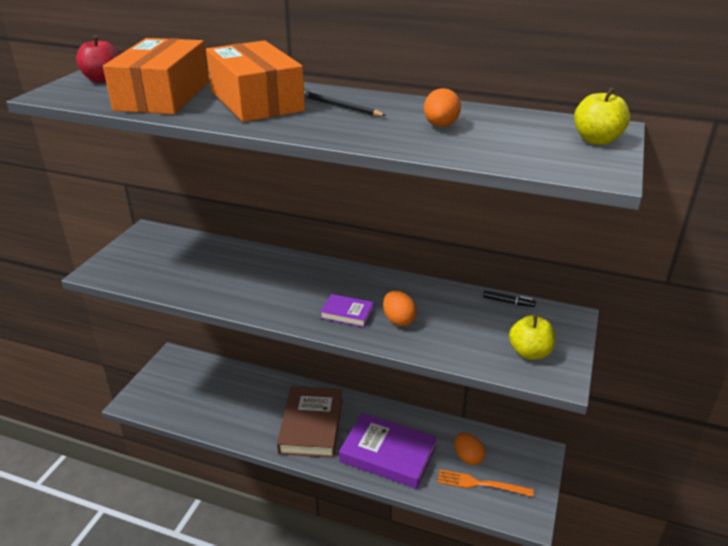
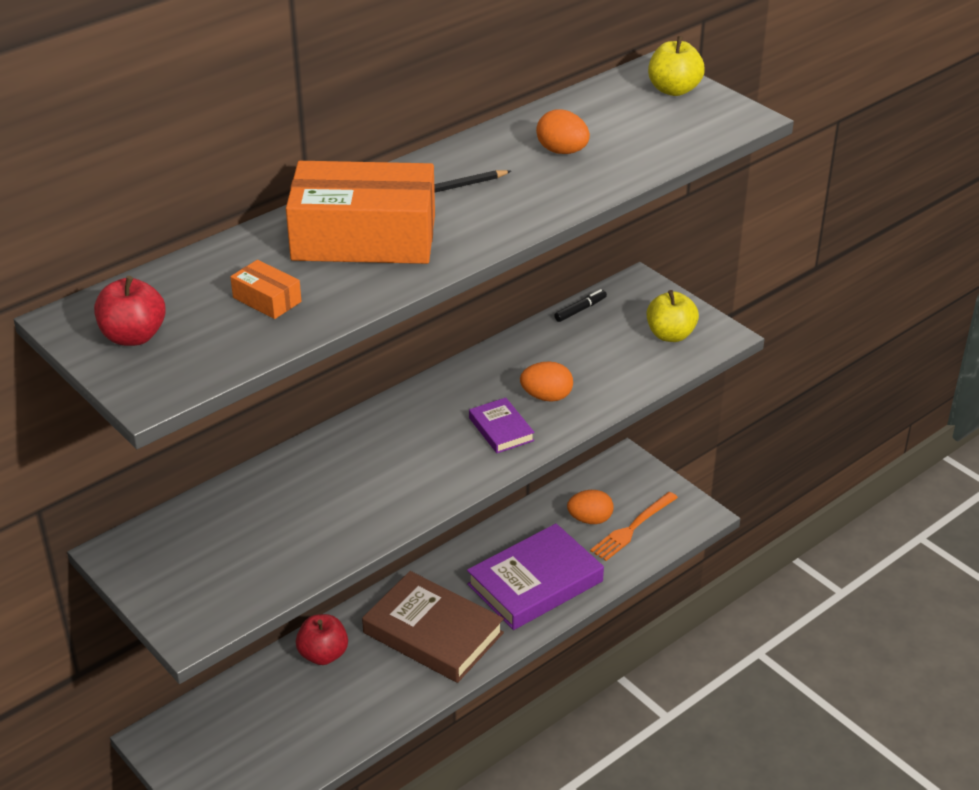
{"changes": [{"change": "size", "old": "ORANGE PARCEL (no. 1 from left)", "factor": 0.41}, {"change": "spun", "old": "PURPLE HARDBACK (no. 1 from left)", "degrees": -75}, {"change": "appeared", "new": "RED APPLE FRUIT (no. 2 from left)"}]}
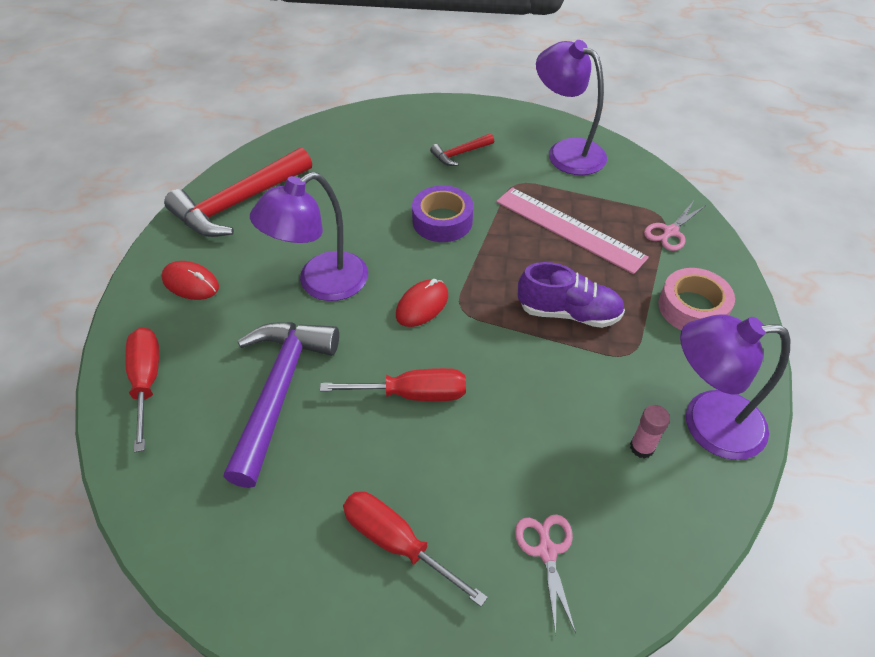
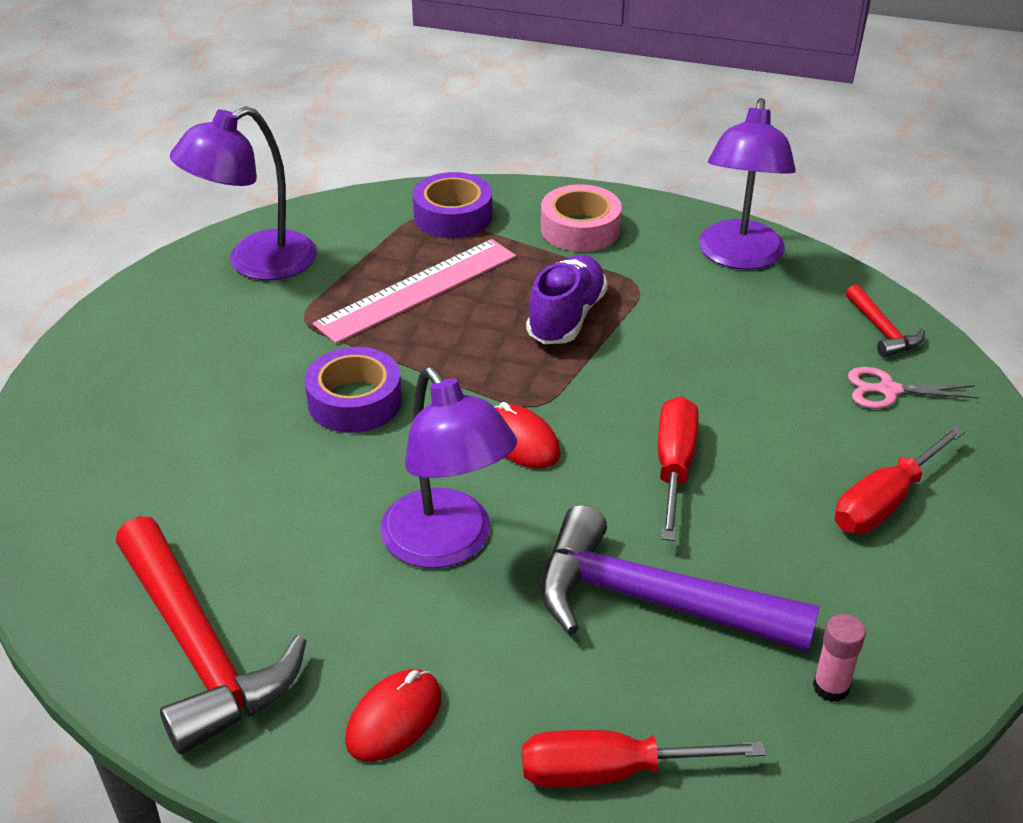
{"changes": [{"change": "relocated", "old": "RED CARPENTER'S HAMMER (no. 2 from left)"}, {"change": "relocated", "old": "ROSE-PINK STICK OF GLUE"}, {"change": "exchanged", "old": "ROSE-PINK SHEARS (no. 2 from left)", "new": "PURPLE ROLL OF TAPE (no. 2 from left)"}]}
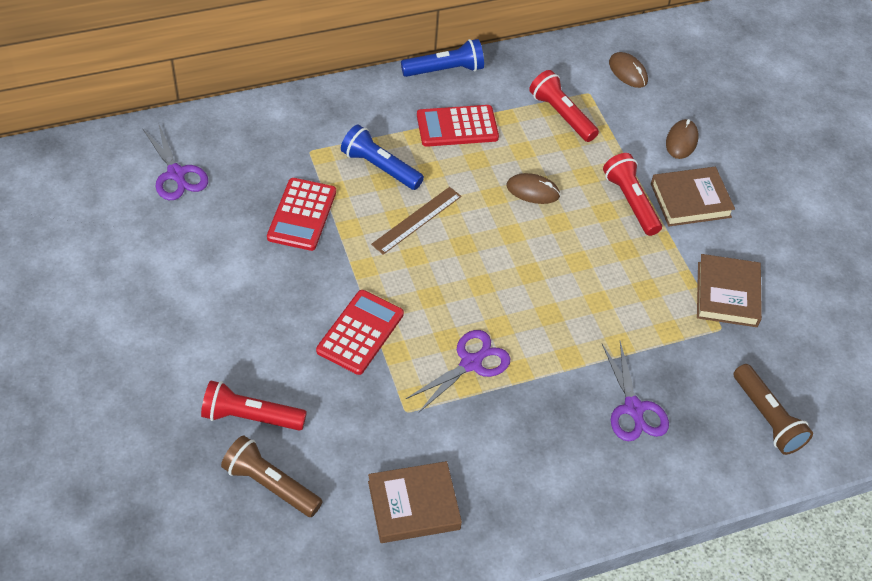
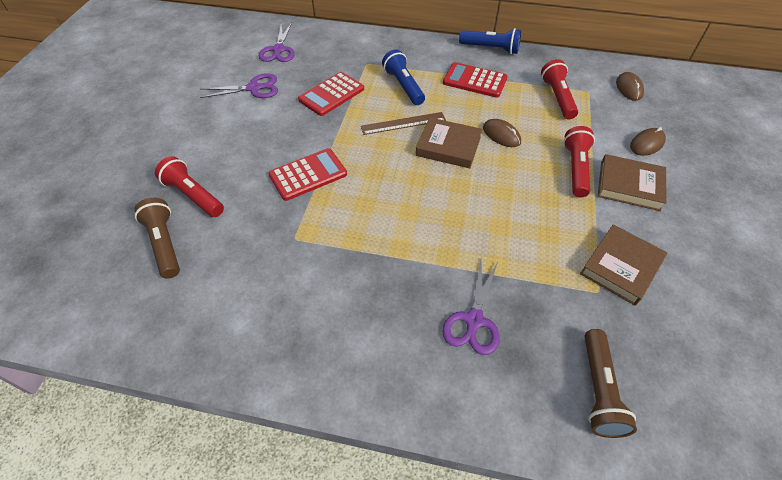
{"changes": [{"change": "relocated", "old": "DARK BROWN HARDBACK (no. 1 from left)"}, {"change": "relocated", "old": "PURPLE SHEARS (no. 2 from left in the first image)", "new": "PURPLE SHEARS (no. 1 from left)"}]}
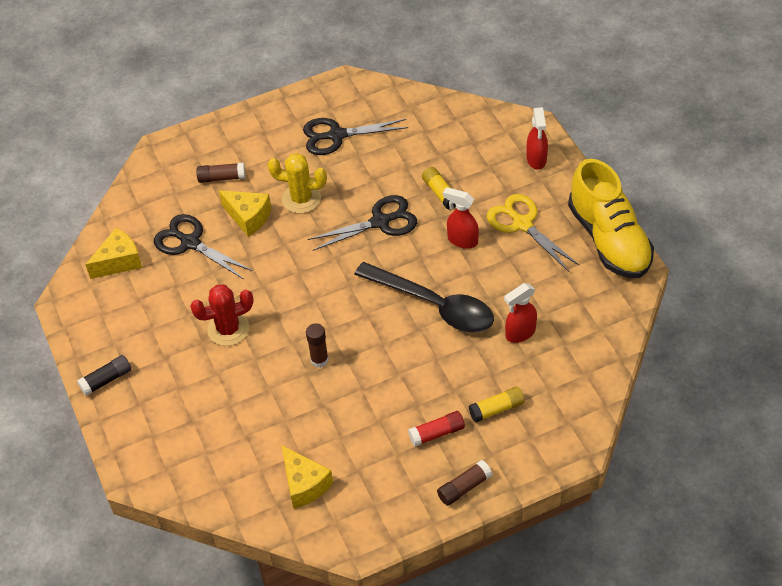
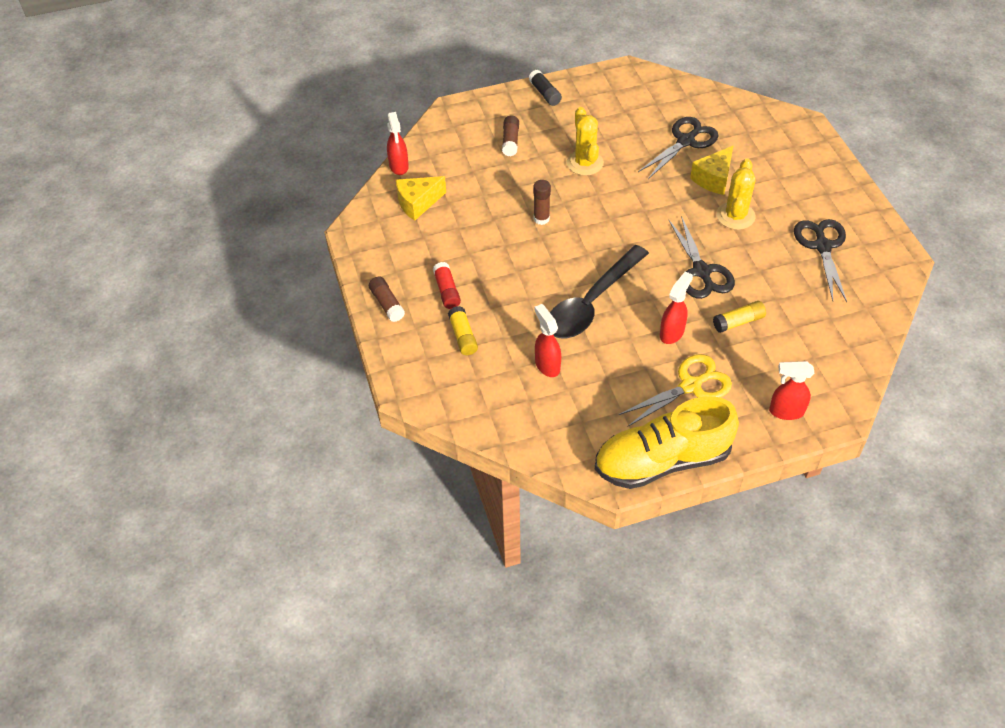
{"changes": [{"change": "missing", "old": "BRIGHT YELLOW PIECE OF CHEESE (no. 1 from left)"}, {"change": "colour", "old": "RED SAGUARO CACTUS", "new": "BRIGHT YELLOW SAGUARO CACTUS (no. 1 from left)"}, {"change": "relocated", "old": "DARK BROWN STICK OF GLUE (no. 1 from left in the first image)", "new": "DARK BROWN STICK OF GLUE (no. 2 from left)"}, {"change": "appeared", "new": "RED SPRAYER (no. 1 from left)"}]}
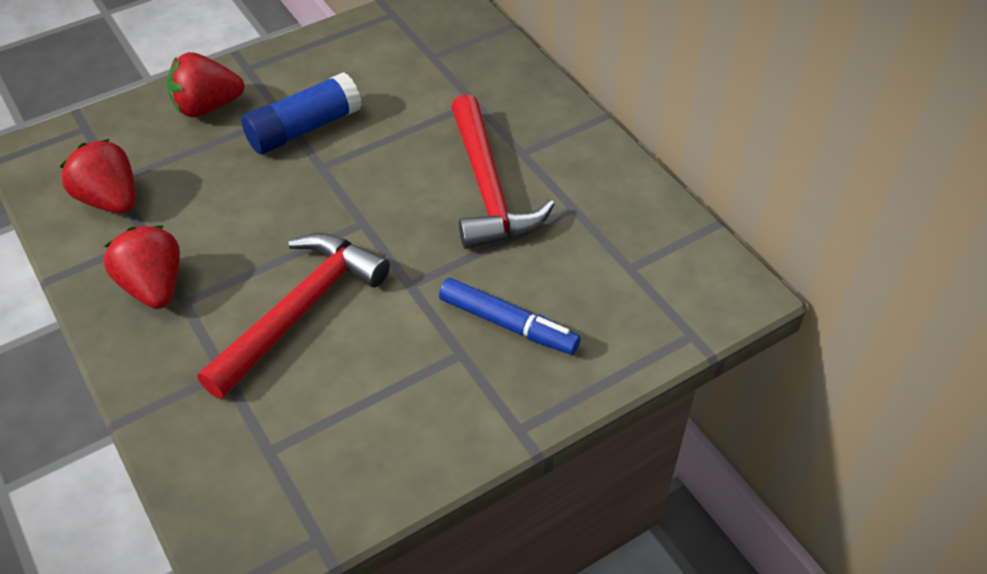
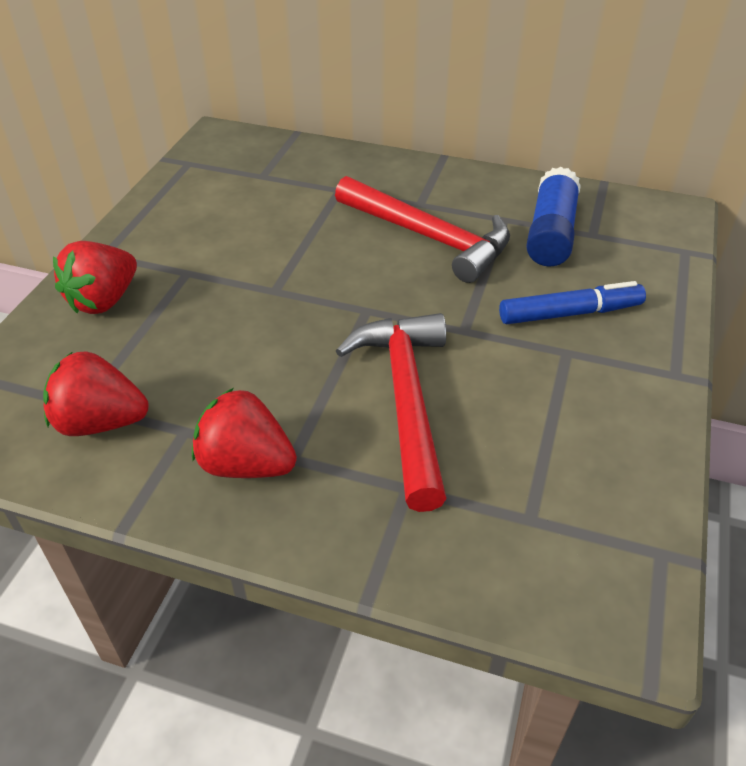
{"changes": [{"change": "relocated", "old": "ROYAL BLUE STICK OF GLUE"}]}
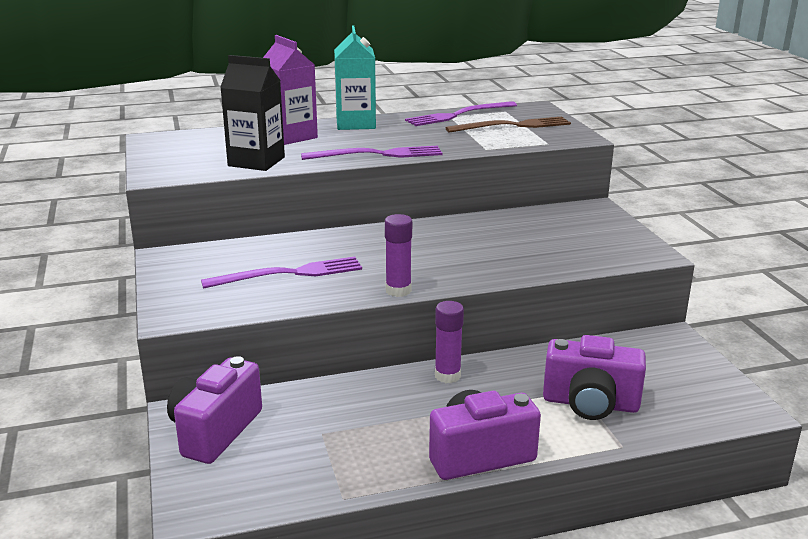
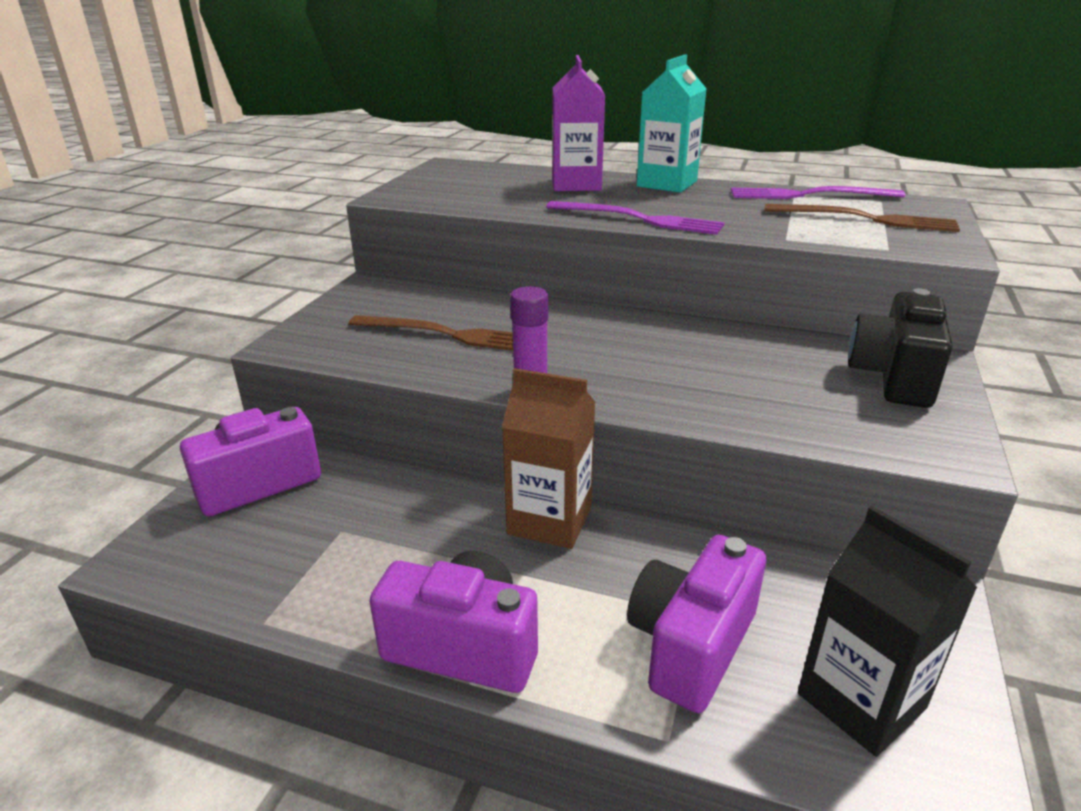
{"changes": [{"change": "colour", "old": "PURPLE DINNER FORK (no. 1 from left)", "new": "DARK BROWN DINNER FORK (no. 1 from left)"}, {"change": "relocated", "old": "EBONY CARTON"}, {"change": "exchanged", "old": "PURPLE STICK OF GLUE (no. 2 from left)", "new": "DARK BROWN CARTON"}, {"change": "spun", "old": "PURPLE PHOTO CAMERA (no. 3 from left)", "degrees": 75}, {"change": "appeared", "new": "EBONY PHOTO CAMERA"}]}
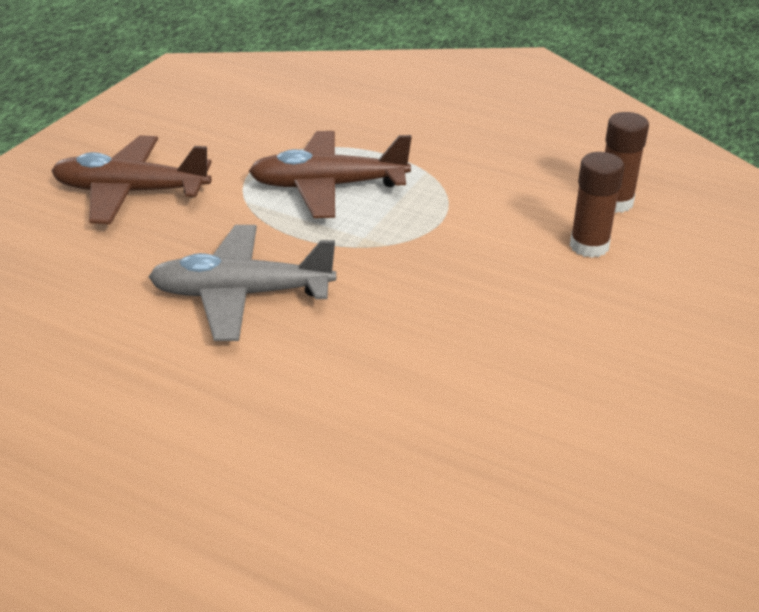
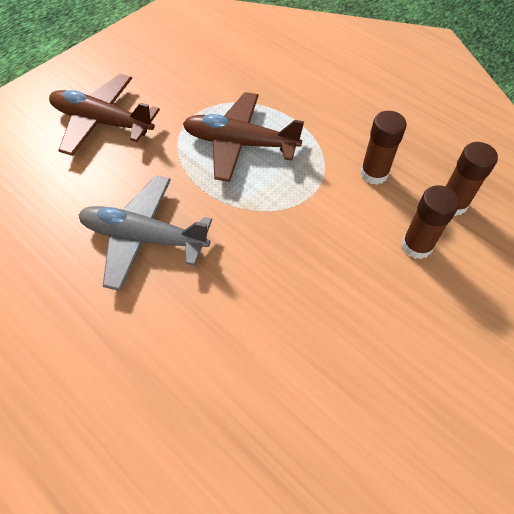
{"changes": [{"change": "appeared", "new": "DARK BROWN STICK OF GLUE (no. 1 from left)"}]}
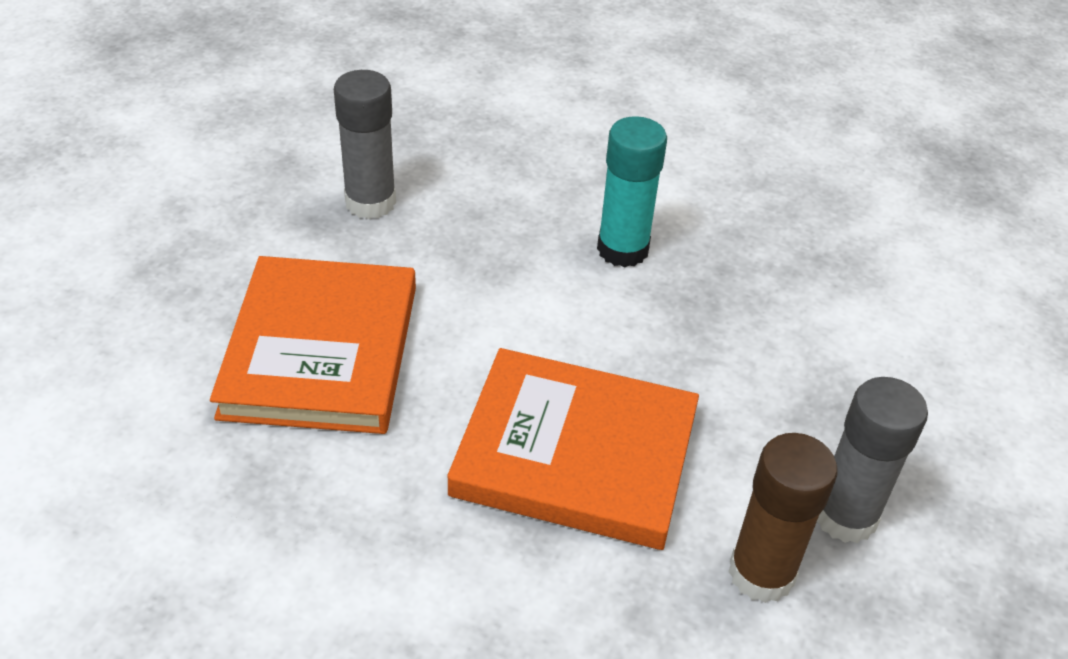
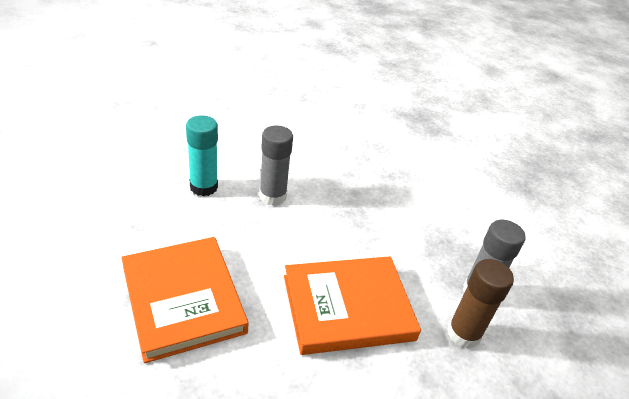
{"changes": [{"change": "relocated", "old": "ASH-GREY STICK OF GLUE (no. 1 from left)"}, {"change": "relocated", "old": "AQUA STICK OF GLUE"}]}
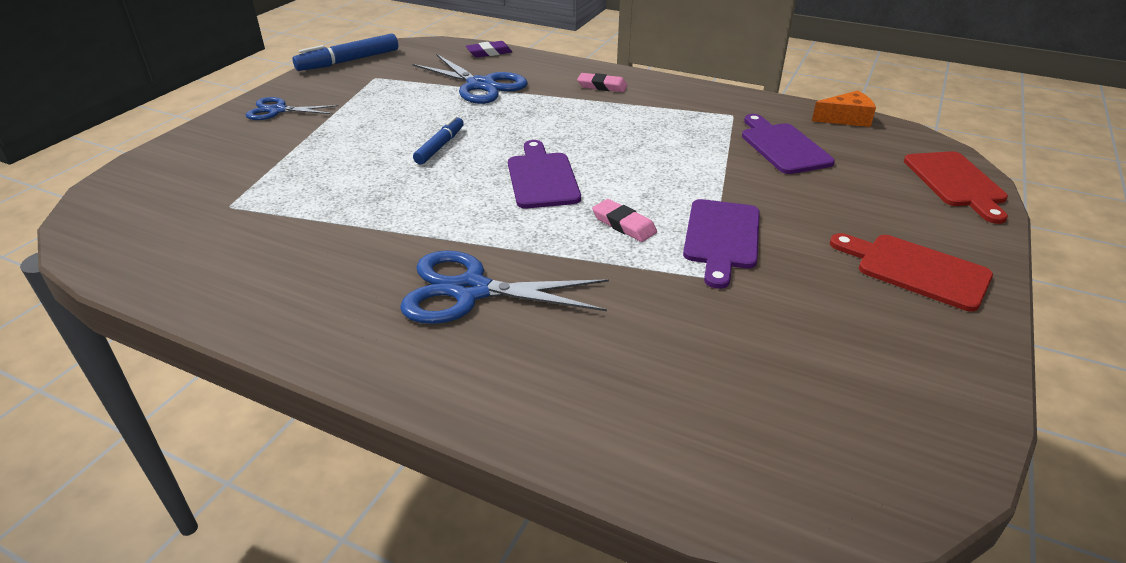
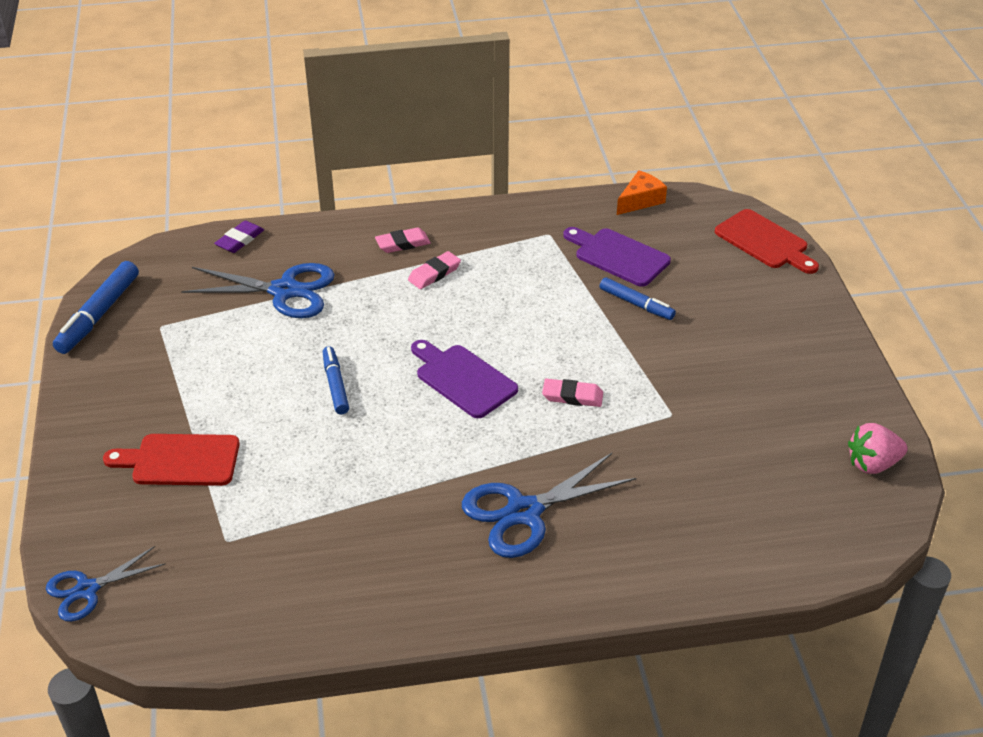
{"changes": [{"change": "relocated", "old": "ROYAL BLUE SHEARS (no. 1 from left)"}, {"change": "missing", "old": "PURPLE CUTTING BOARD (no. 2 from left)"}, {"change": "relocated", "old": "RED CUTTING BOARD (no. 1 from left)"}, {"change": "appeared", "new": "ROSE-PINK ERASER (no. 2 from left)"}, {"change": "appeared", "new": "ROYAL BLUE FELT PEN (no. 3 from left)"}, {"change": "appeared", "new": "ROSE-PINK STRAWBERRY"}]}
